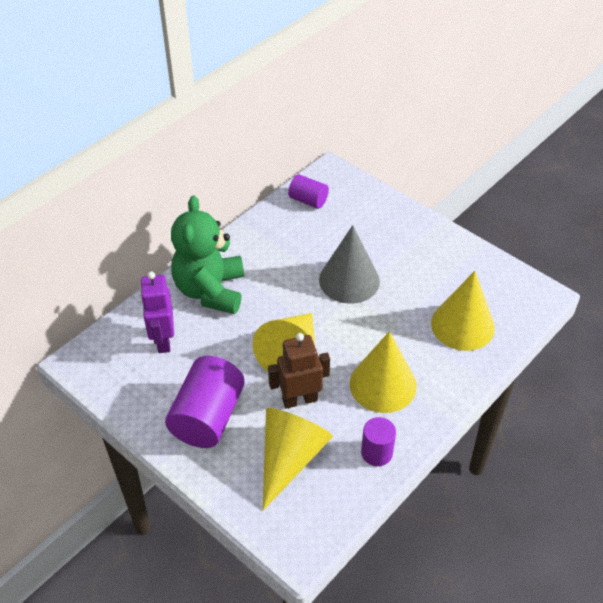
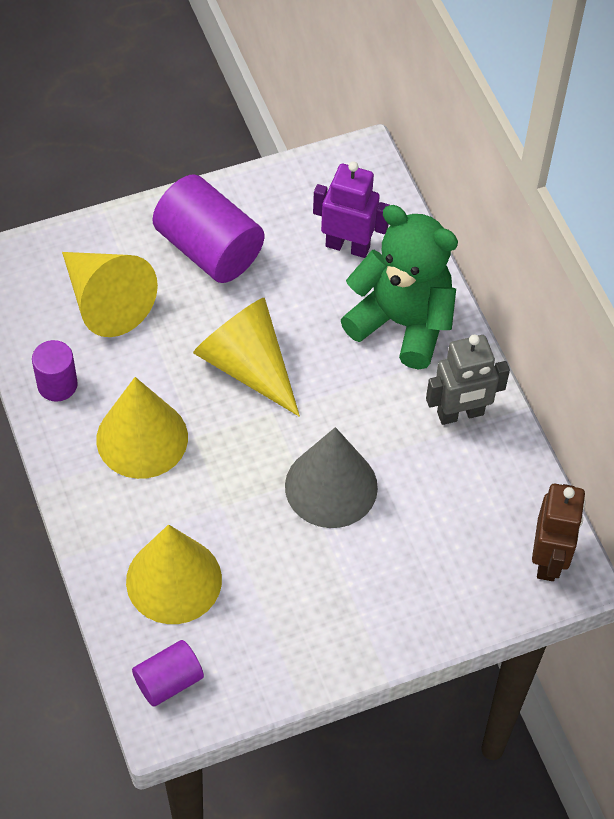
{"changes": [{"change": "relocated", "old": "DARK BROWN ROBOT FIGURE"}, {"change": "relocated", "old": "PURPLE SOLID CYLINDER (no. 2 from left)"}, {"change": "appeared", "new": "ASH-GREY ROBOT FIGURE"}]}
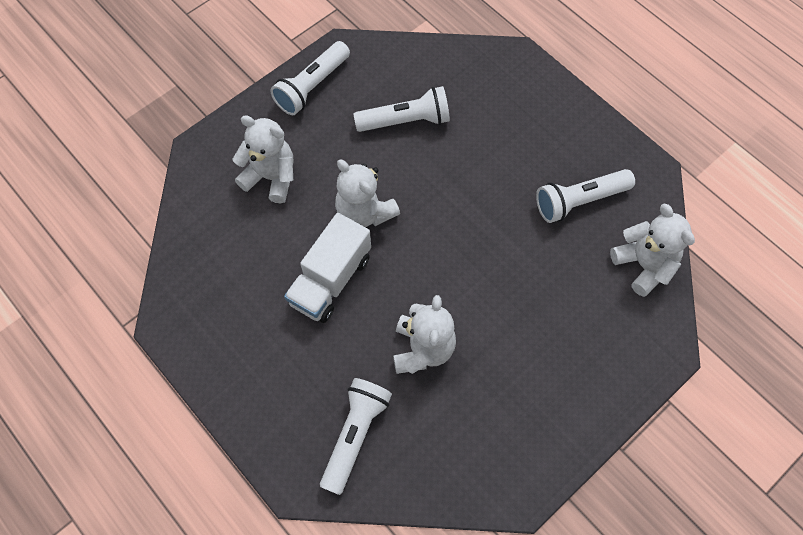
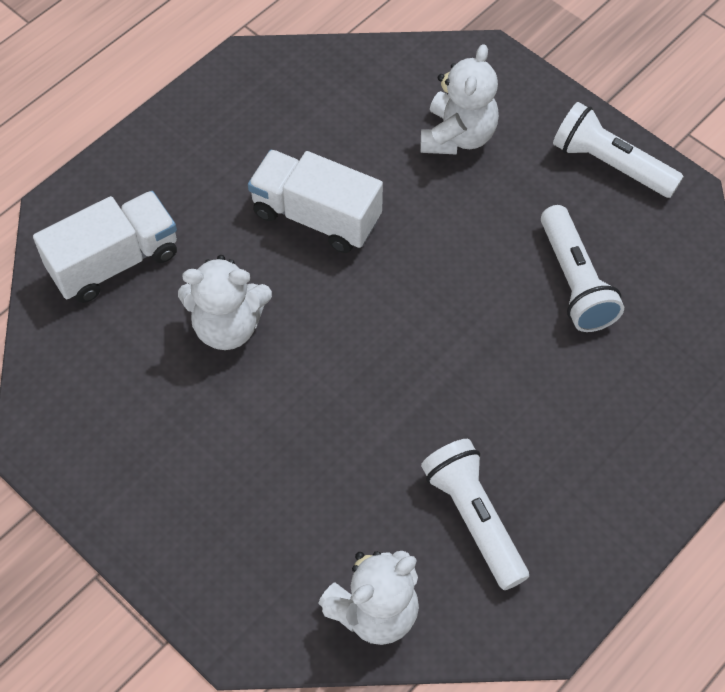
{"changes": [{"change": "exchanged", "old": "WHITE POCKET TORCH (no. 2 from left)", "new": "WHITE LORRY (no. 1 from left)"}, {"change": "missing", "old": "WHITE STUFFED BEAR (no. 2 from left)"}]}
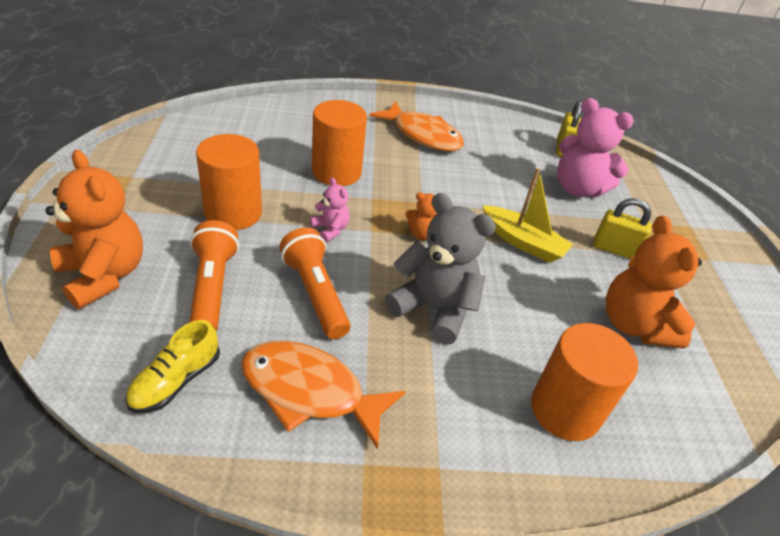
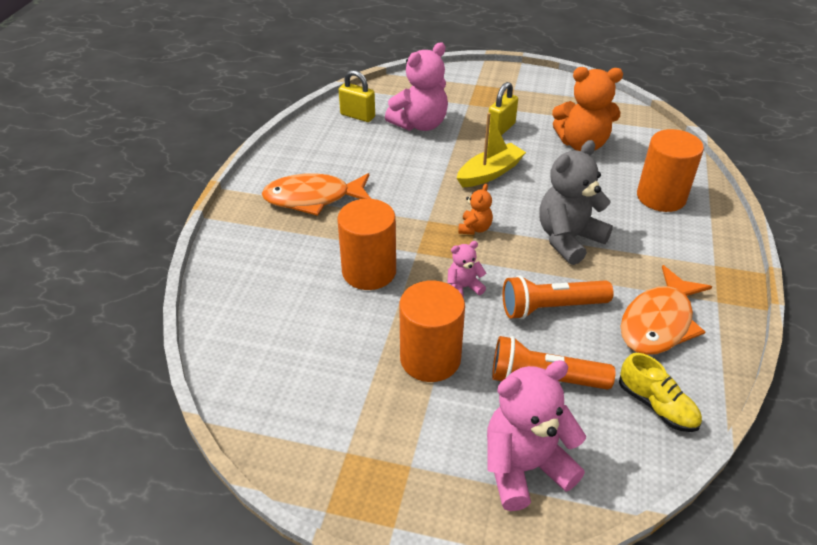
{"changes": [{"change": "colour", "old": "ORANGE STUFFED BEAR (no. 1 from left)", "new": "ROSE-PINK STUFFED BEAR (no. 3 from left)"}, {"change": "spun", "old": "ORANGE FISH FIGURE (no. 2 from left in the first image)", "degrees": -150}]}
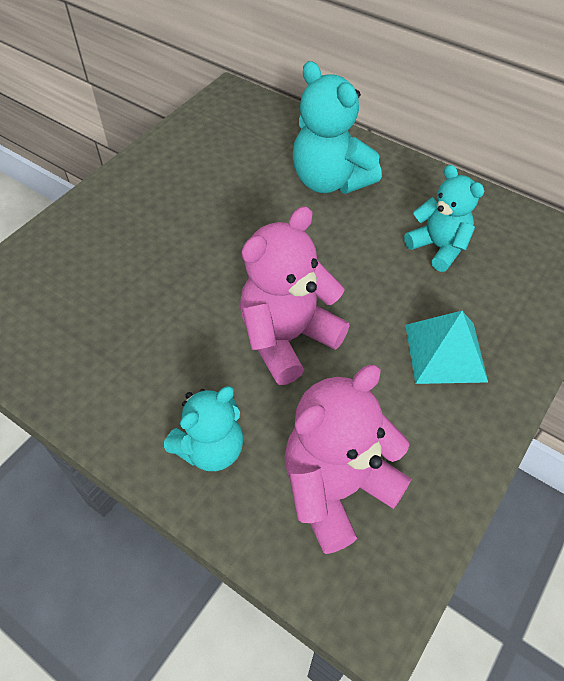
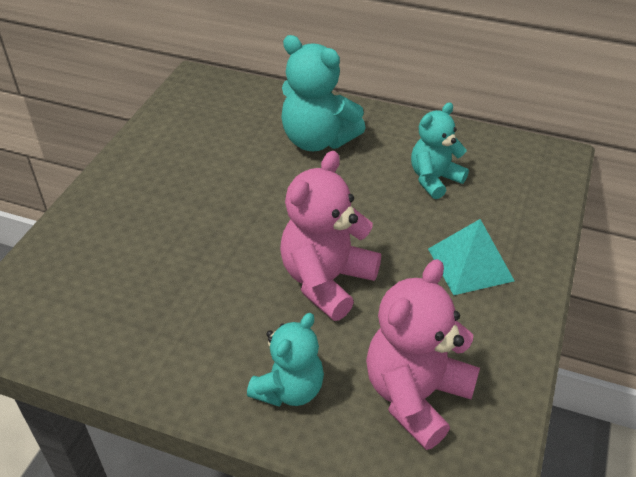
{"changes": [{"change": "spun", "old": "AQUA STUFFED BEAR (no. 3 from left)", "degrees": -75}]}
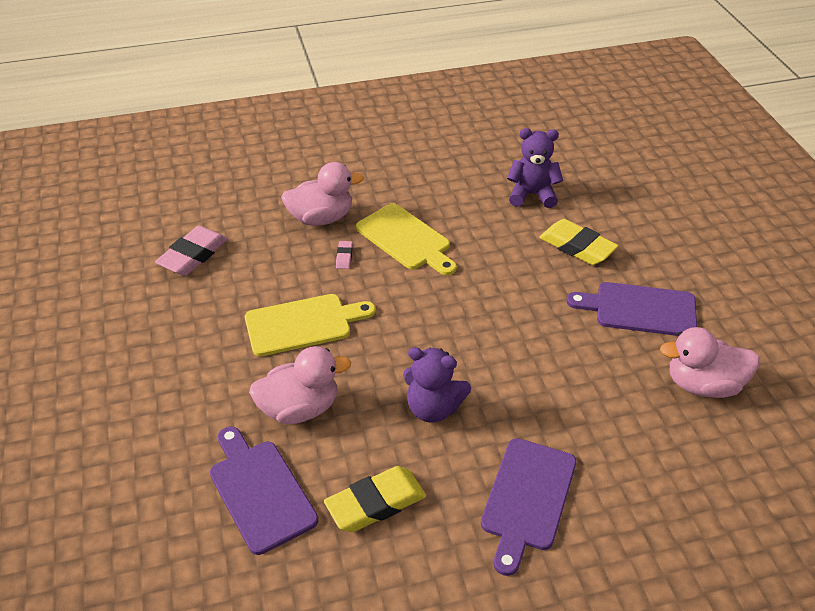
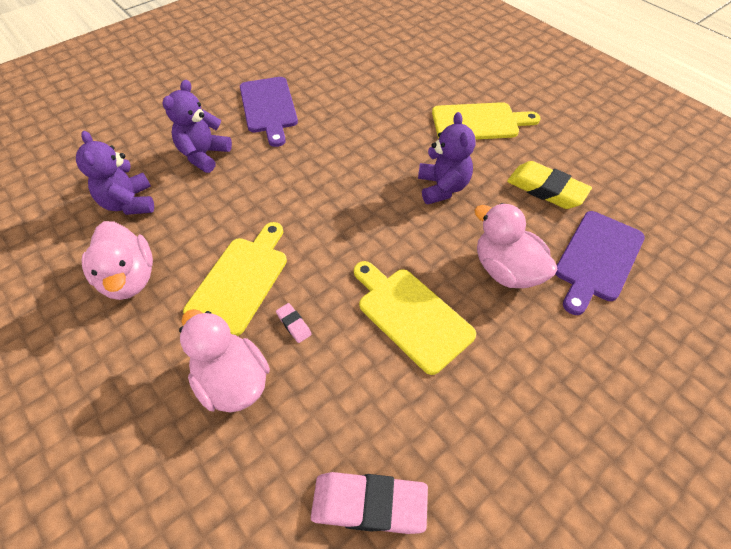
{"changes": [{"change": "spun", "old": "ROSE-PINK ERASER (no. 2 from left in the first image)", "degrees": 75}, {"change": "colour", "old": "PURPLE CUTTING BOARD (no. 2 from left)", "new": "BRIGHT YELLOW CUTTING BOARD (no. 3 from left)"}, {"change": "exchanged", "old": "BRIGHT YELLOW ERASER (no. 2 from left)", "new": "PURPLE STUFFED BEAR (no. 2 from left)"}, {"change": "relocated", "old": "ROSE-PINK DUCK (no. 3 from left in the first image)", "new": "ROSE-PINK DUCK (no. 1 from left)"}]}
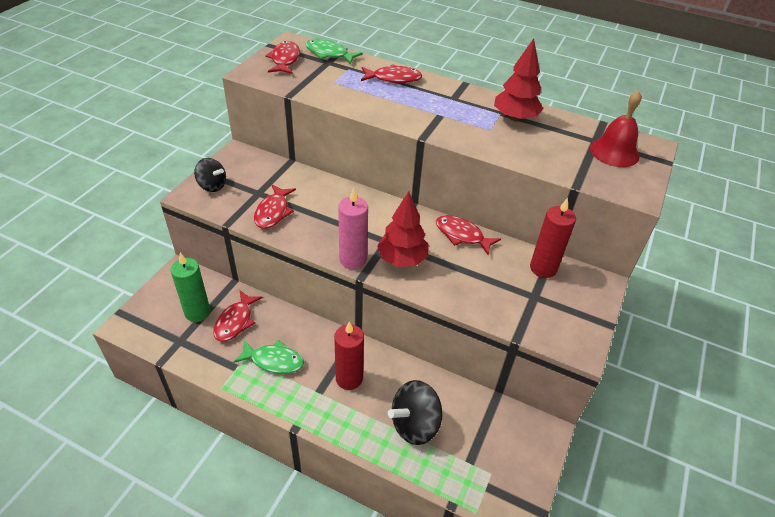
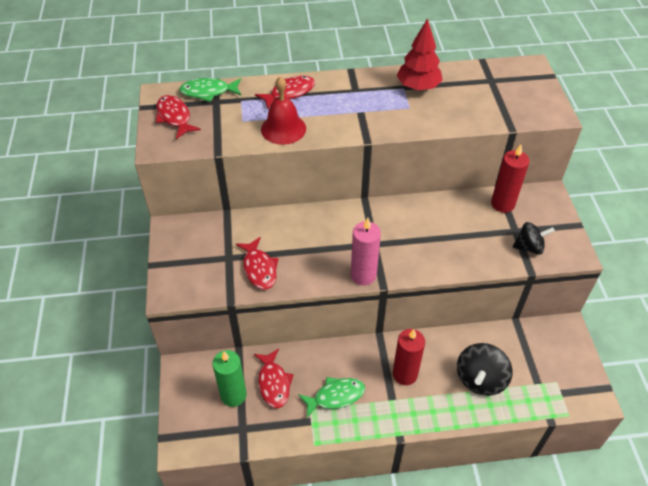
{"changes": [{"change": "relocated", "old": "EBONY WHIRLIGIG (no. 1 from left in the first image)", "new": "EBONY WHIRLIGIG (no. 2 from left)"}, {"change": "missing", "old": "RED FIR TREE (no. 1 from left)"}, {"change": "missing", "old": "RED FISH FIGURE (no. 5 from left)"}, {"change": "relocated", "old": "RED SCHOOL BELL"}]}
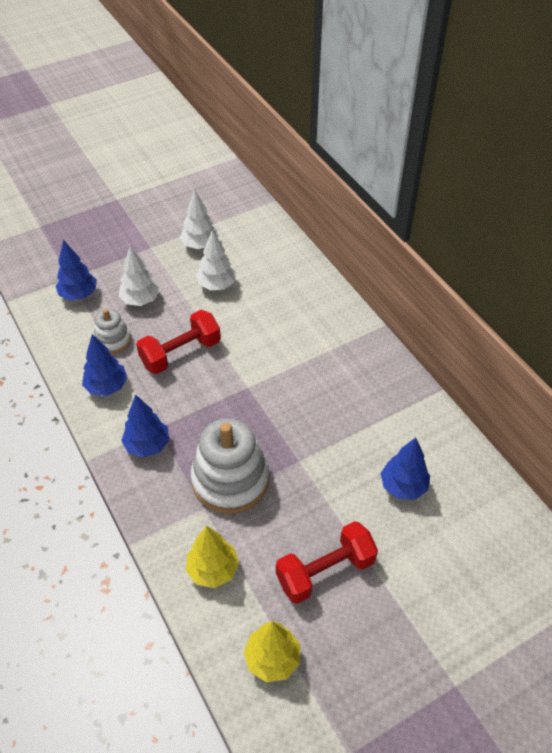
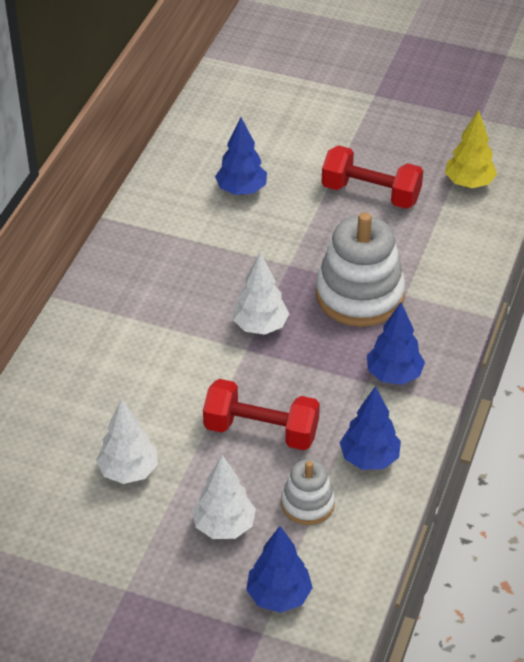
{"changes": [{"change": "relocated", "old": "WHITE FIR TREE (no. 2 from left in the first image)", "new": "WHITE FIR TREE (no. 3 from left)"}, {"change": "missing", "old": "BRIGHT YELLOW FIR TREE (no. 1 from left)"}]}
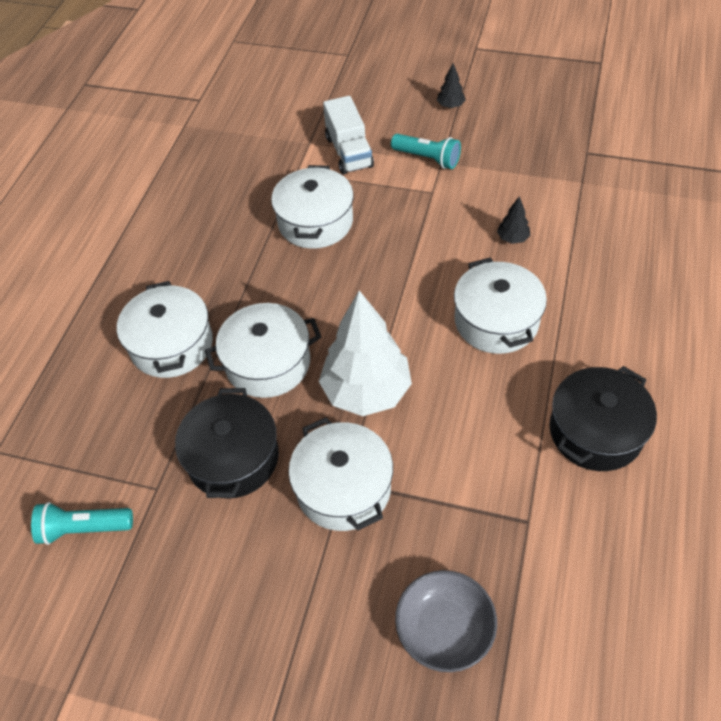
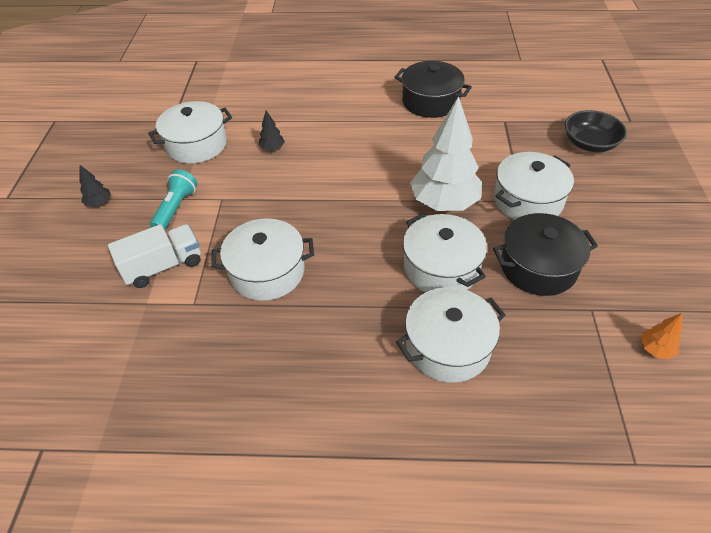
{"changes": [{"change": "exchanged", "old": "AQUA POCKET TORCH (no. 1 from left)", "new": "ORANGE FIR TREE"}, {"change": "colour", "old": "ASH-GREY SERVING BOWL", "new": "EBONY SERVING BOWL"}, {"change": "relocated", "old": "WHITE STOCKPOT (no. 5 from left in the first image)", "new": "WHITE STOCKPOT (no. 1 from left)"}]}
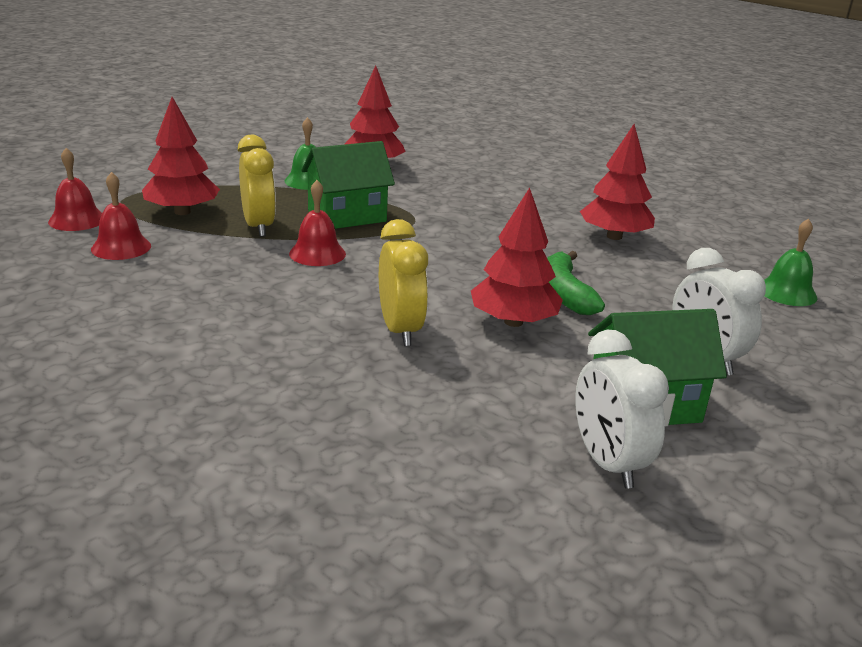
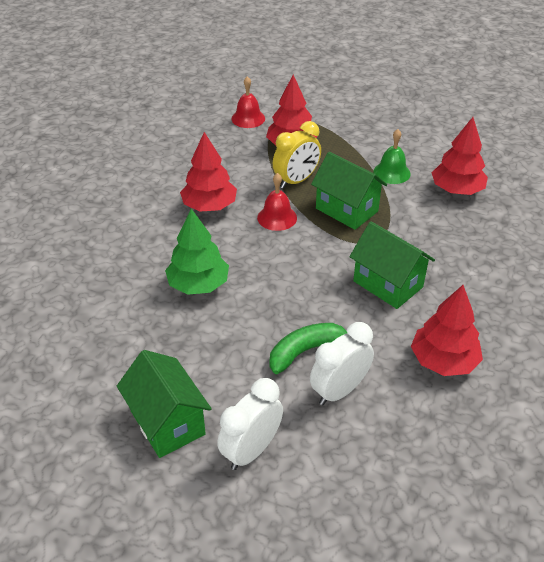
{"changes": [{"change": "missing", "old": "RED SCHOOL BELL (no. 2 from left)"}, {"change": "exchanged", "old": "BRIGHT YELLOW CLOCK (no. 2 from left)", "new": "LEAF-GREEN FIR TREE"}, {"change": "relocated", "old": "RED FIR TREE (no. 3 from left in the first image)", "new": "RED FIR TREE (no. 1 from left)"}, {"change": "relocated", "old": "WHITE CLOCK (no. 1 from left in the first image)", "new": "WHITE CLOCK (no. 2 from left)"}, {"change": "missing", "old": "LEAF-GREEN SCHOOL BELL (no. 2 from left)"}, {"change": "appeared", "new": "LEAF-GREEN HOUSE (no. 3 from left)"}]}
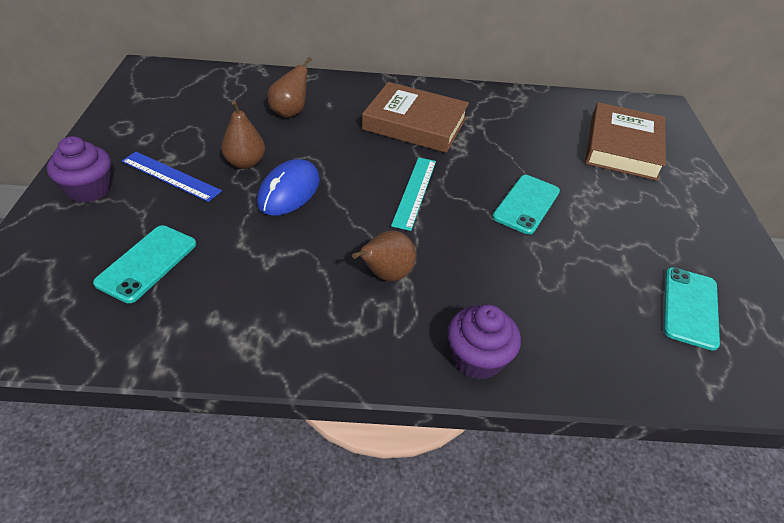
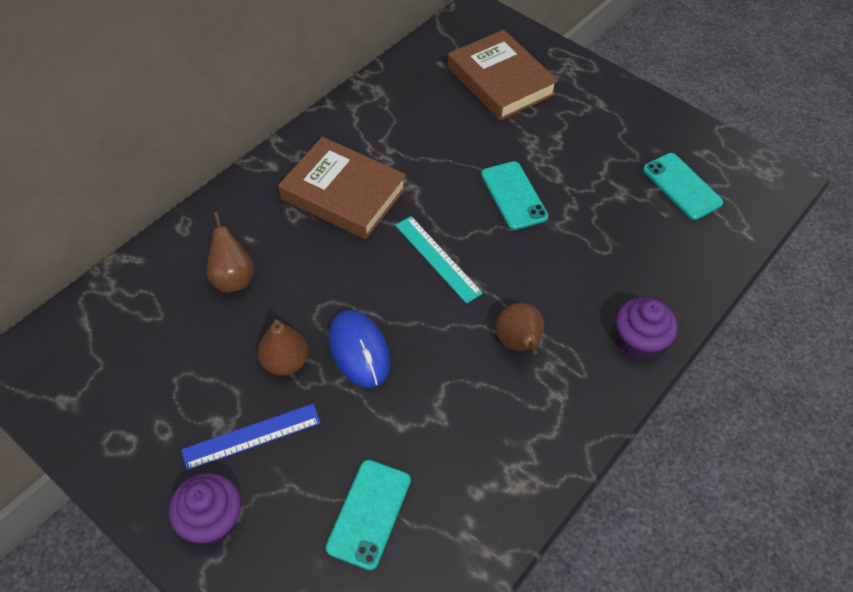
{"changes": [{"change": "spun", "old": "AQUA SMARTPHONE (no. 1 from left)", "degrees": 45}, {"change": "spun", "old": "DARK BROWN HARDBACK (no. 1 from left)", "degrees": 60}]}
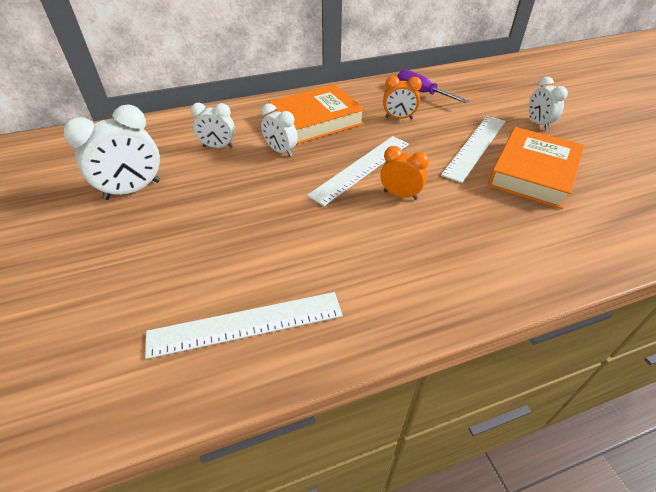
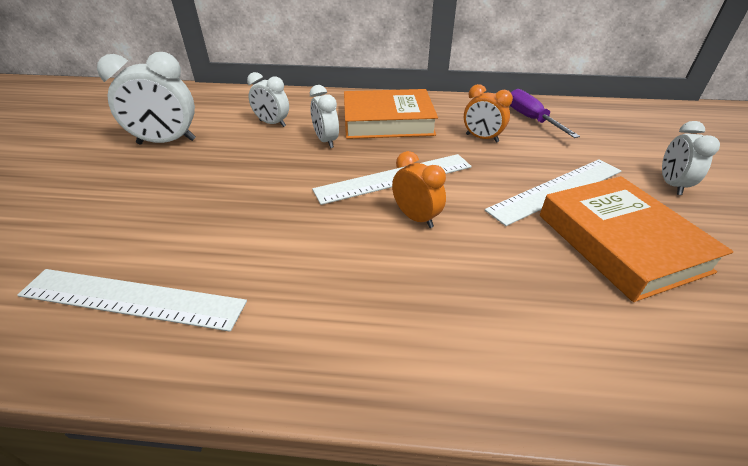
{"changes": [{"change": "spun", "old": "ORANGE HARDBACK (no. 2 from left)", "degrees": -75}]}
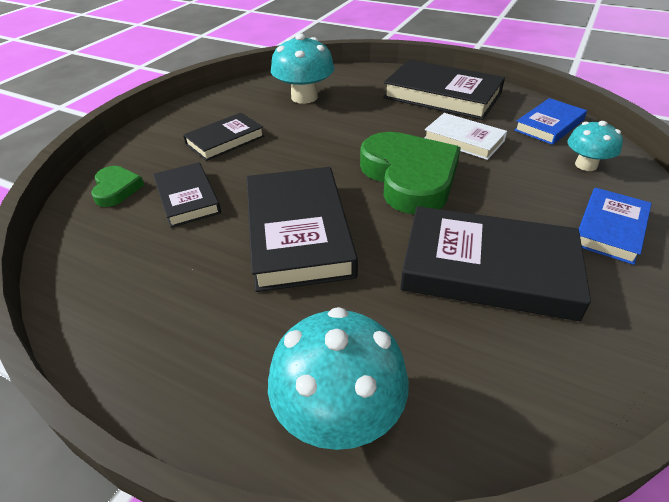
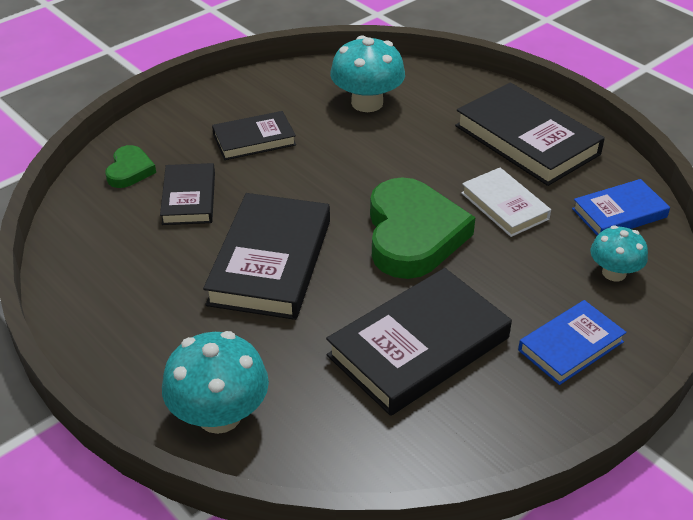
{"changes": [{"change": "spun", "old": "EBONY HARDBACK (no. 5 from left in the first image)", "degrees": -75}]}
